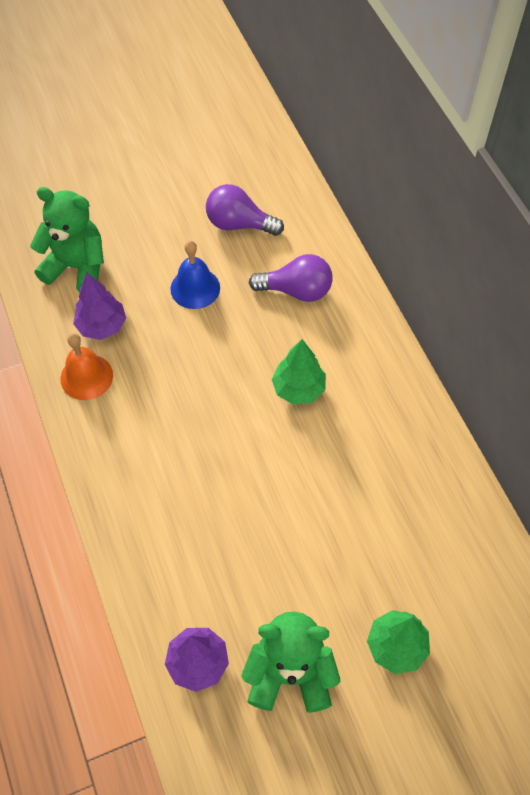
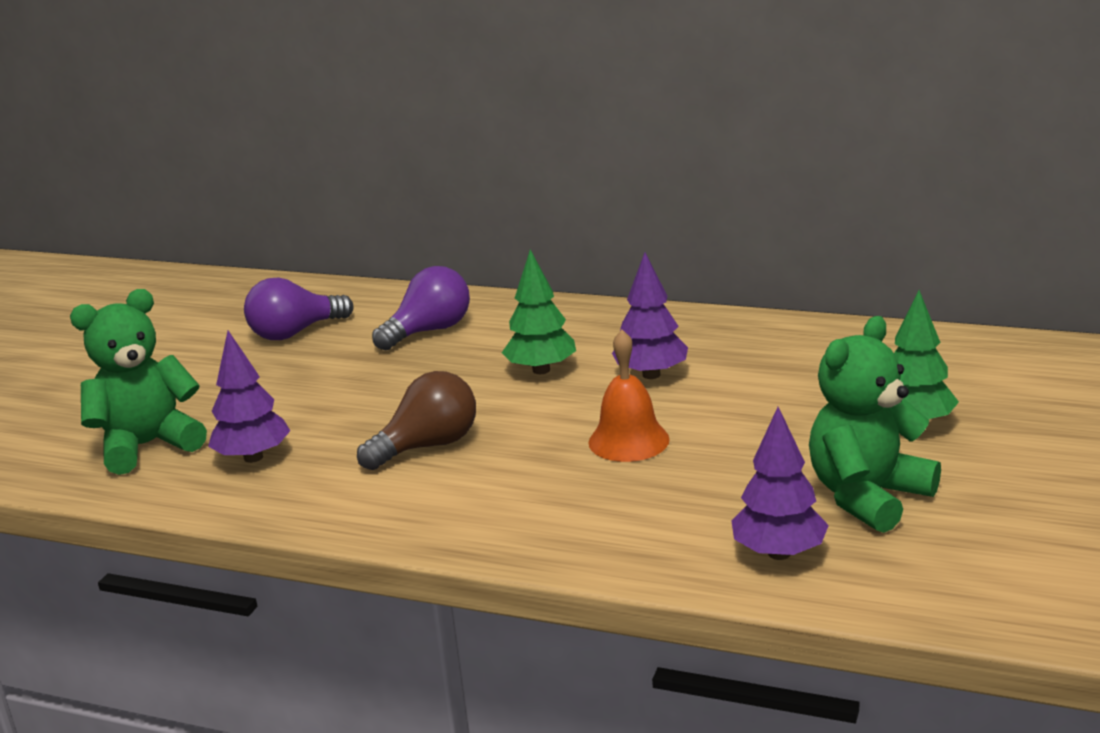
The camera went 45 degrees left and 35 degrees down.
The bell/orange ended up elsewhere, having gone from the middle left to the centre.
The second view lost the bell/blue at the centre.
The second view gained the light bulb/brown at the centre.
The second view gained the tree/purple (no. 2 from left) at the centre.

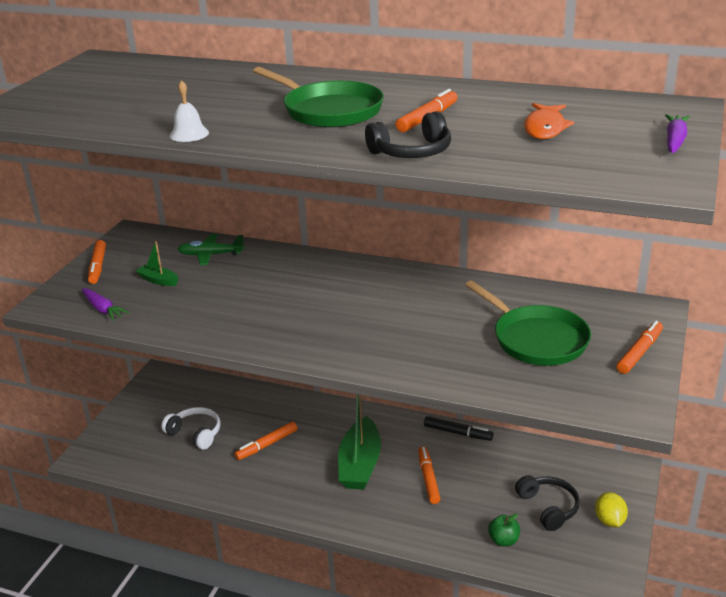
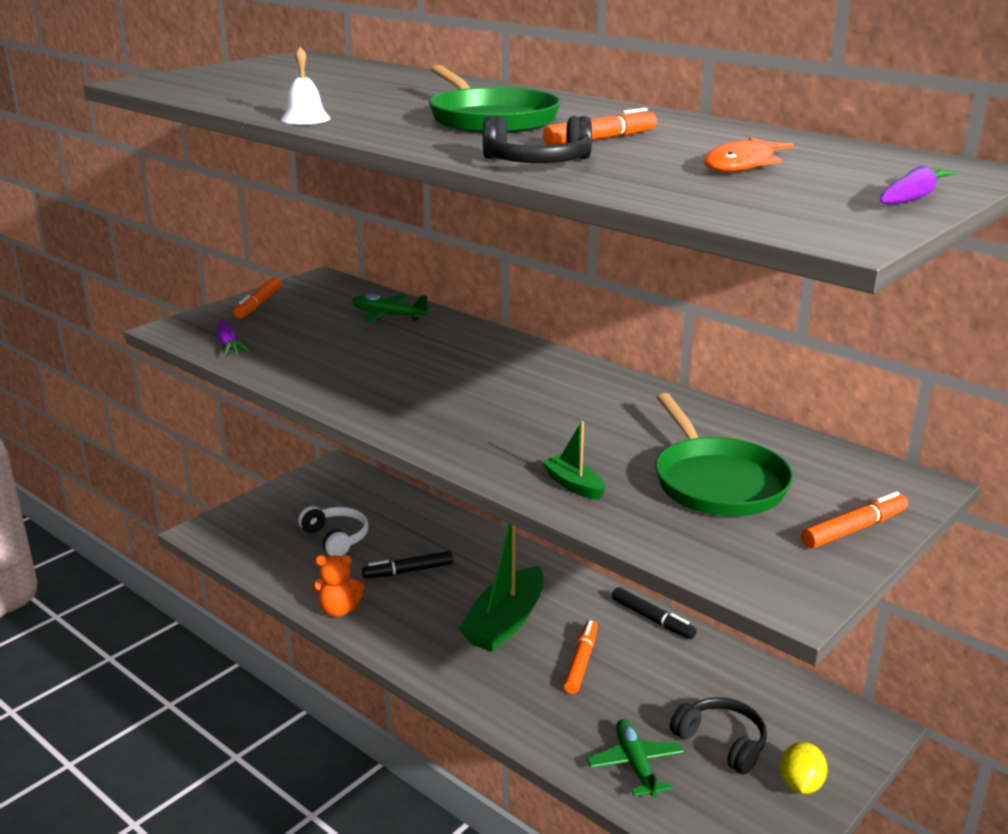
The camera went 20 degrees right and 5 degrees down.
The boat/green (no. 1 from left in the first image) ended up elsewhere, having gone from the middle left to the centre.
What was the marker/orange (no. 2 from left) at the bottom centre turned into the marker/black (no. 1 from left) at the bottom centre.
Where the apple/green stood at the bottom right, the plane/green (no. 2 from left) came to stand at the bottom centre.
The headphones/black (no. 2 from left) at the bottom right ended up facing another way, 45 degrees counterclockwise from before.
The second view gained the teddy bear/orange at the bottom centre.

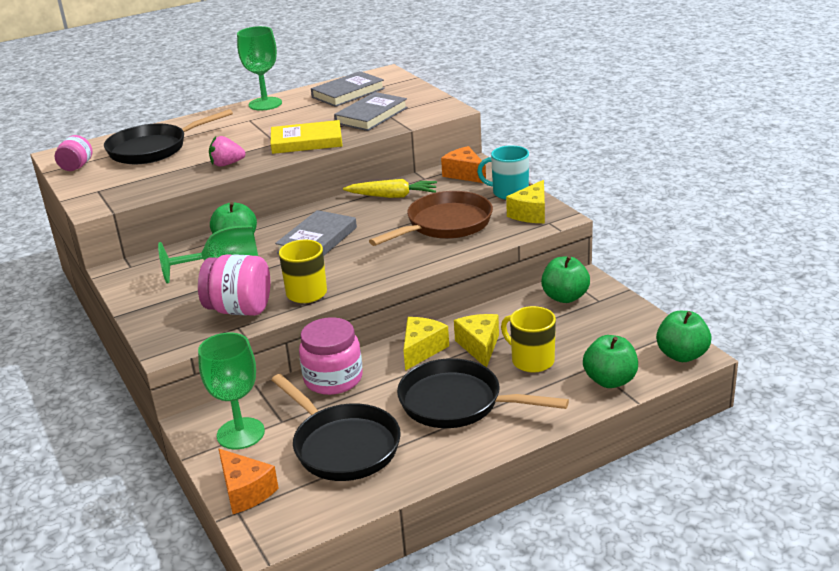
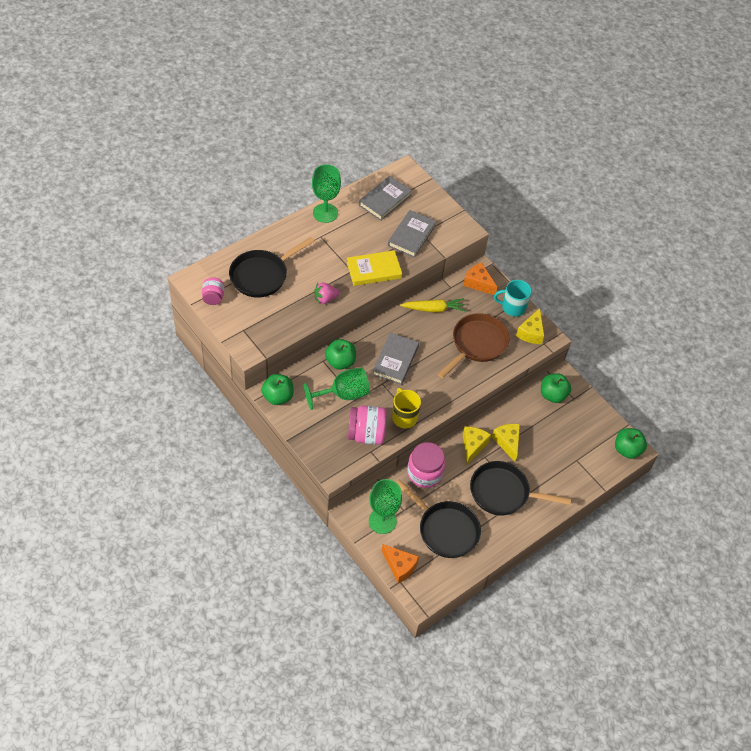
The camera went 15 degrees left and 25 degrees up.
The second view lost the mug/yellow (no. 2 from left) at the centre.
The apple/green (no. 3 from left in the first image) ended up elsewhere, having gone from the middle right to the centre.

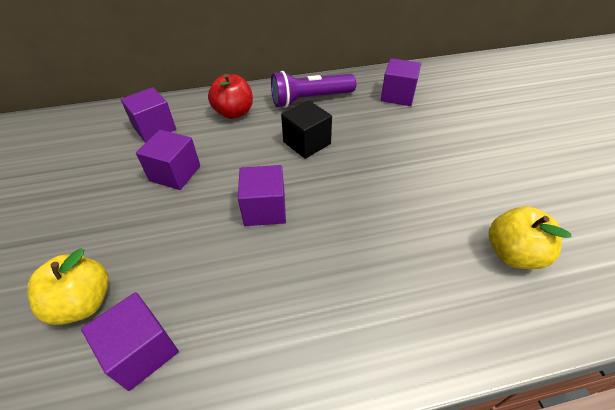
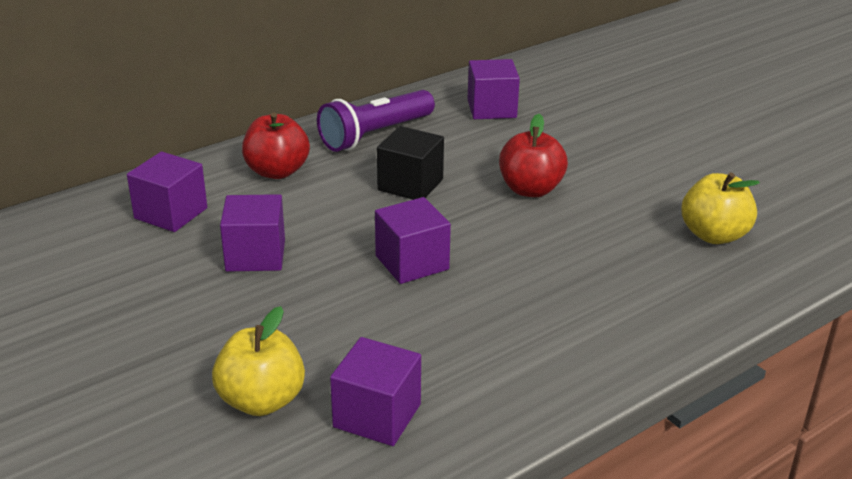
The camera went 25 degrees left and 15 degrees down.
The second view gained the apple/red (no. 2 from left) at the top centre.

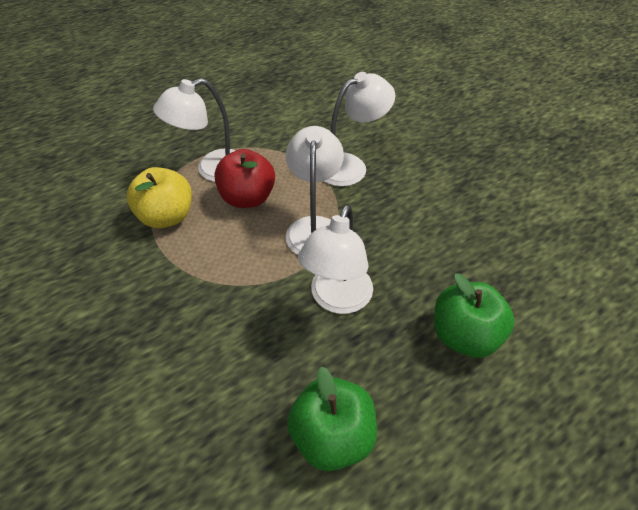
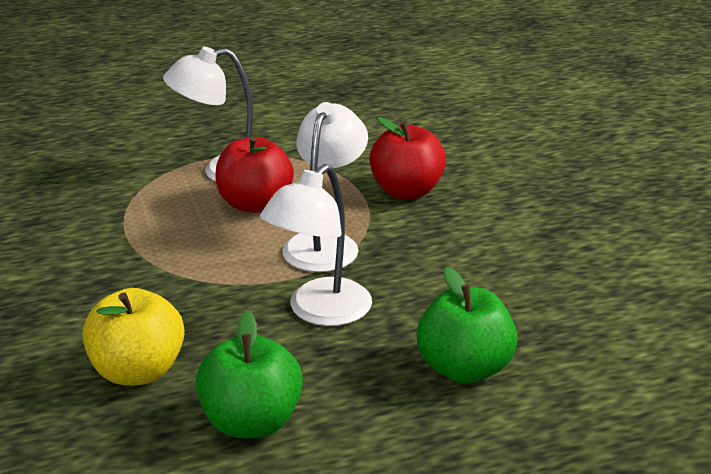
The camera went 15 degrees right and 20 degrees down.
The apple/yellow ended up elsewhere, having gone from the middle left to the bottom left.
Where the lamp/white (no. 4 from left) stood at the top centre, the apple/red (no. 2 from left) came to stand at the centre.

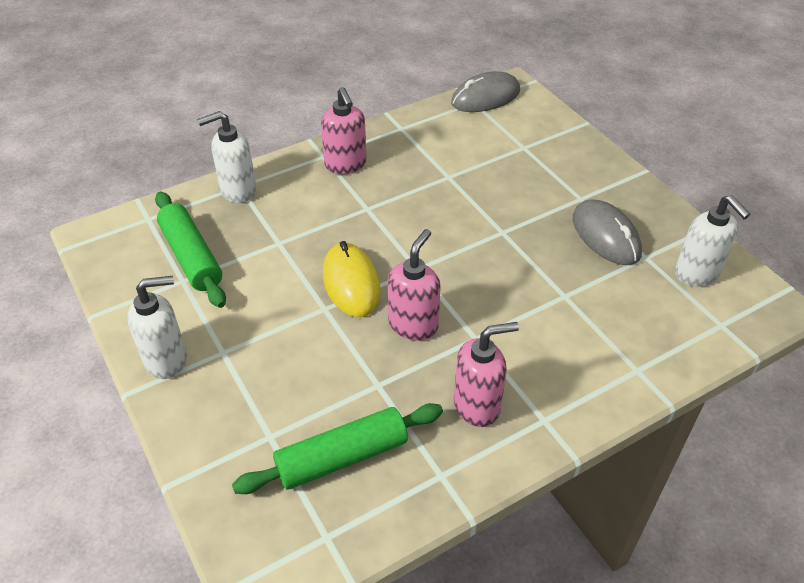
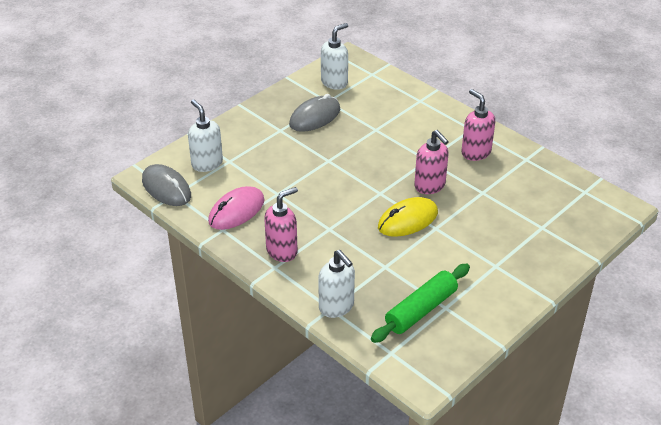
The camera went 105 degrees left and 5 degrees down.
The soap dispenser/white (no. 1 from left) ended up elsewhere, having gone from the middle left to the top left.
The second view lost the rolling pin/green (no. 2 from left) at the bottom centre.
The soap dispenser/pink (no. 2 from left) at the centre ended up facing another way, 135 degrees counterclockwise from before.
The second view gained the mouse/pink at the centre.

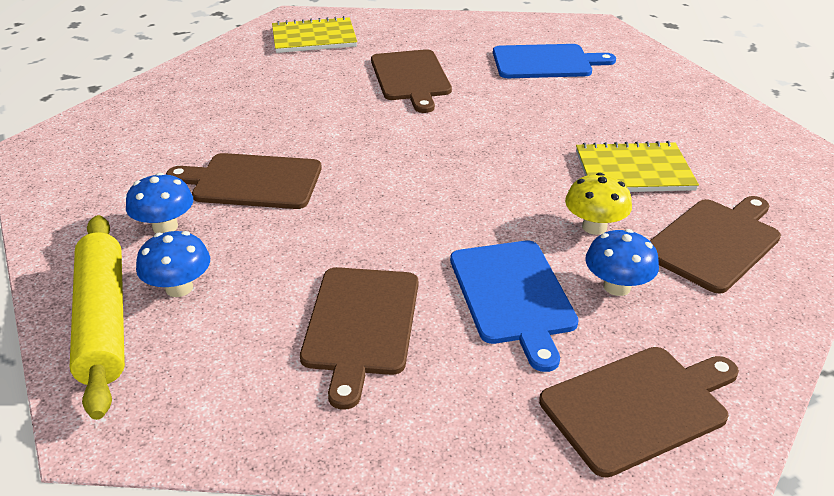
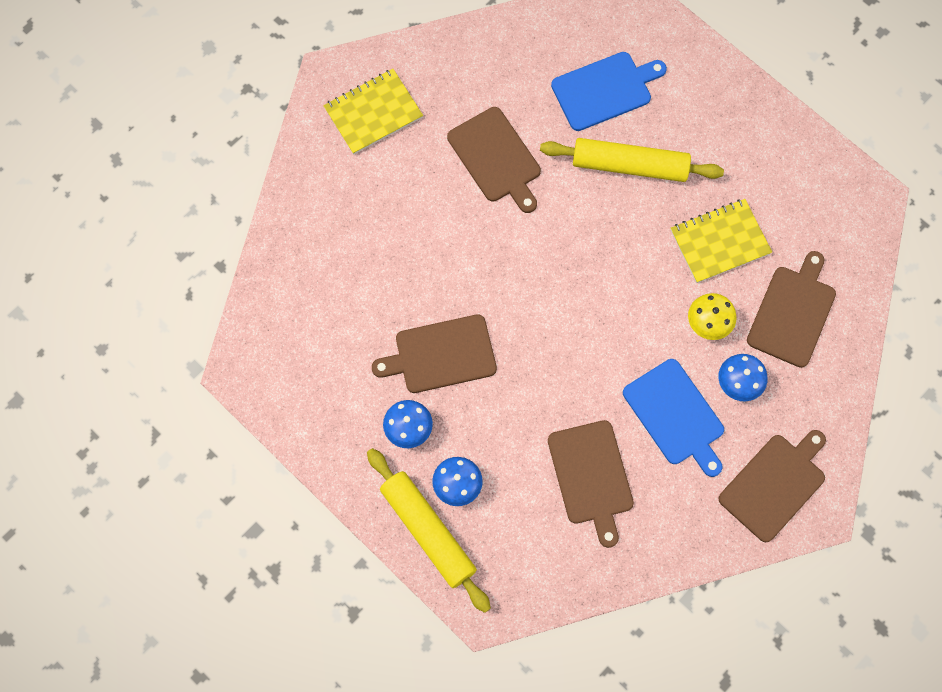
The camera went 20 degrees left and 35 degrees up.
The second view gained the rolling pin/yellow (no. 2 from left) at the top right.

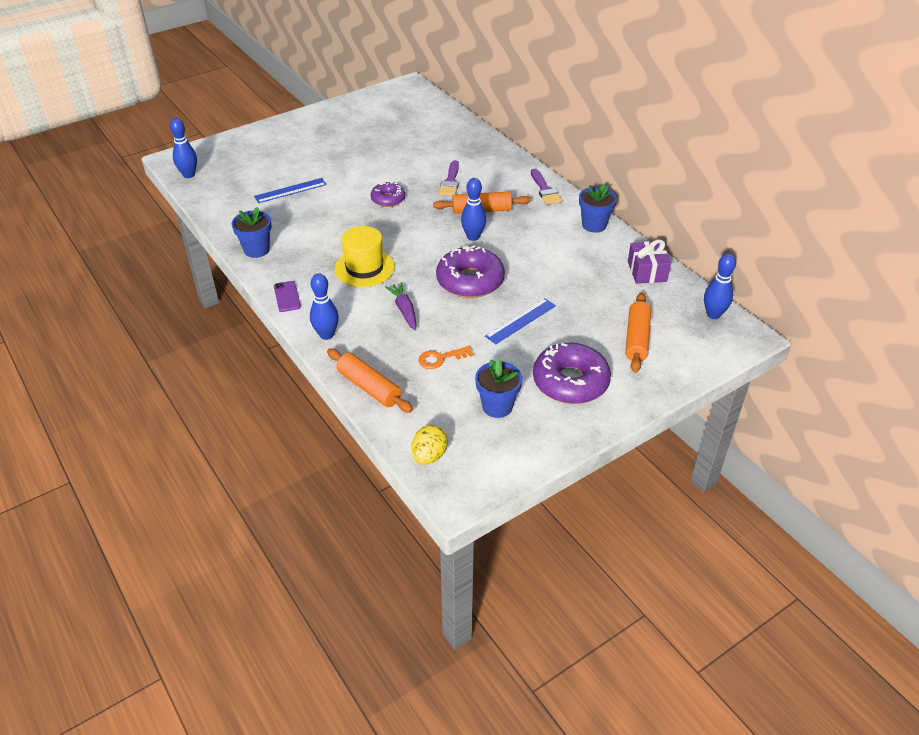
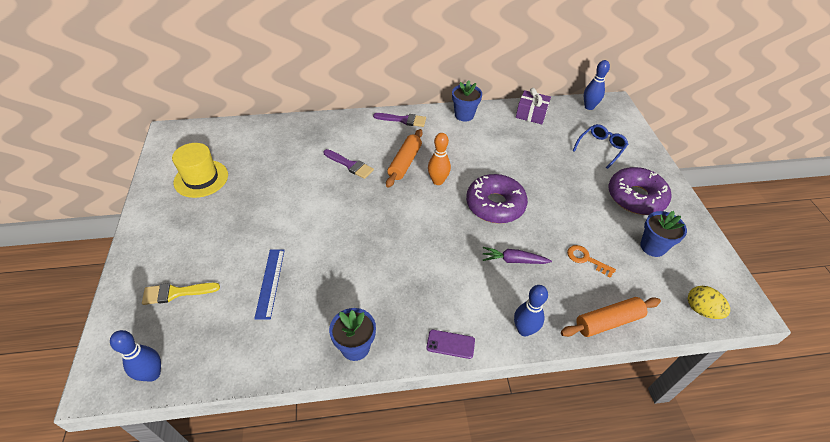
The camera went 65 degrees left and 5 degrees up.
The hat/yellow ended up elsewhere, having gone from the centre to the middle left.
The second view lost the donut/purple (no. 1 from left) at the top centre.
The key/orange at the centre ended up facing another way, 120 degrees clockwise from before.
What was the bowling pin/blue (no. 3 from left) at the top centre turned into the bowling pin/orange at the centre.
The second view lost the ruler/blue (no. 2 from left) at the centre.
Where the rolling pin/orange (no. 3 from left) stood at the middle right, the glasses/blue came to stand at the top right.
The second view gained the brush/yellow at the middle left.

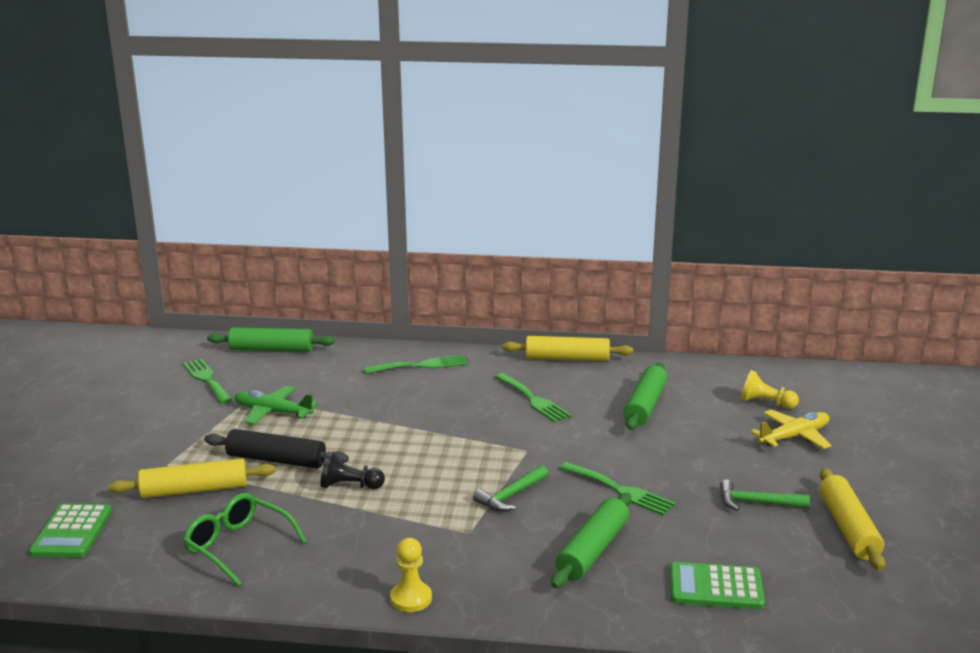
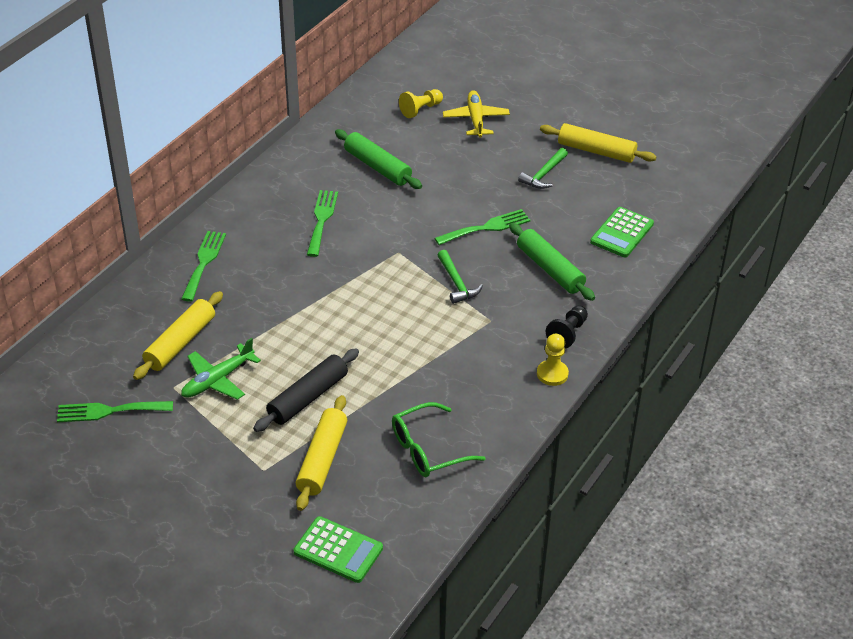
The camera went 65 degrees left and 20 degrees up.
The second view lost the rolling pin/green (no. 1 from left) at the middle left.
The pawn/black ended up elsewhere, having gone from the bottom centre to the centre.
The fork/green (no. 3 from left) at the centre ended up facing another way, 75 degrees counterclockwise from before.
The rolling pin/yellow (no. 2 from left in the first image) ended up elsewhere, having gone from the centre to the middle left.

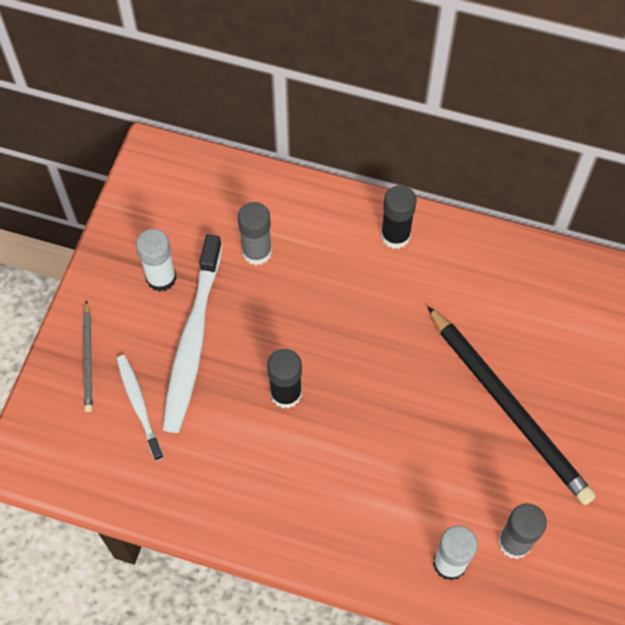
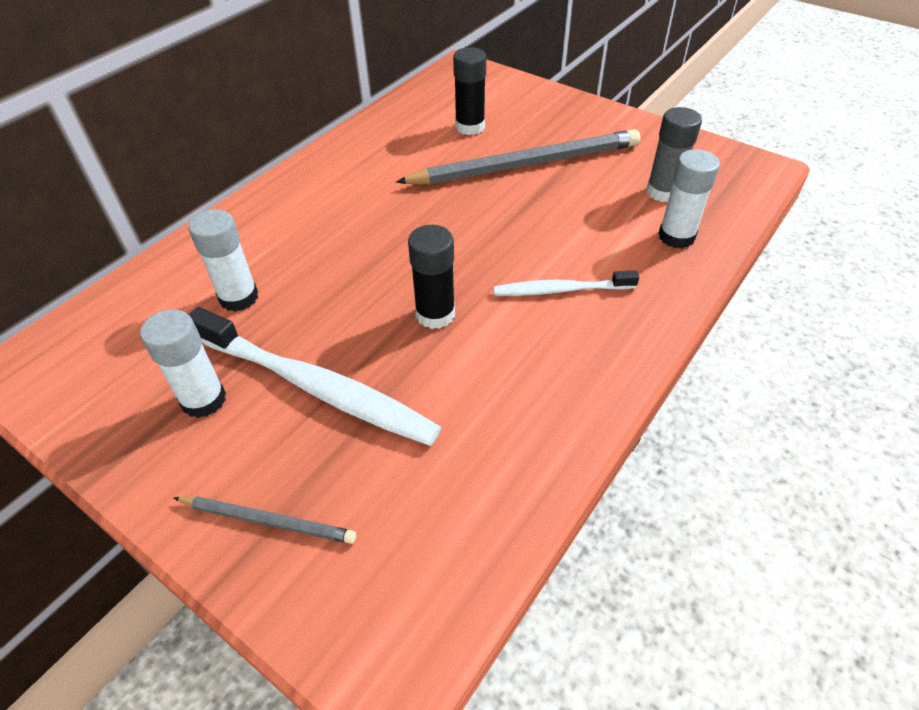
The camera went 70 degrees left and 15 degrees down.
The toothbrush/white (no. 1 from left in the first image) ended up elsewhere, having gone from the middle left to the centre.
What was the glue stick/grey (no. 1 from left) at the centre turned into the glue stick/white (no. 2 from left) at the middle left.
The glue stick/black (no. 2 from left) ended up elsewhere, having gone from the centre to the top centre.
What was the pencil/black at the middle right turned into the pencil/grey (no. 2 from left) at the top centre.

